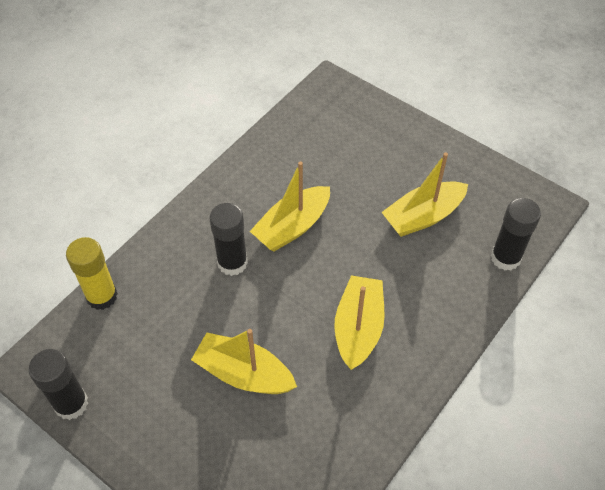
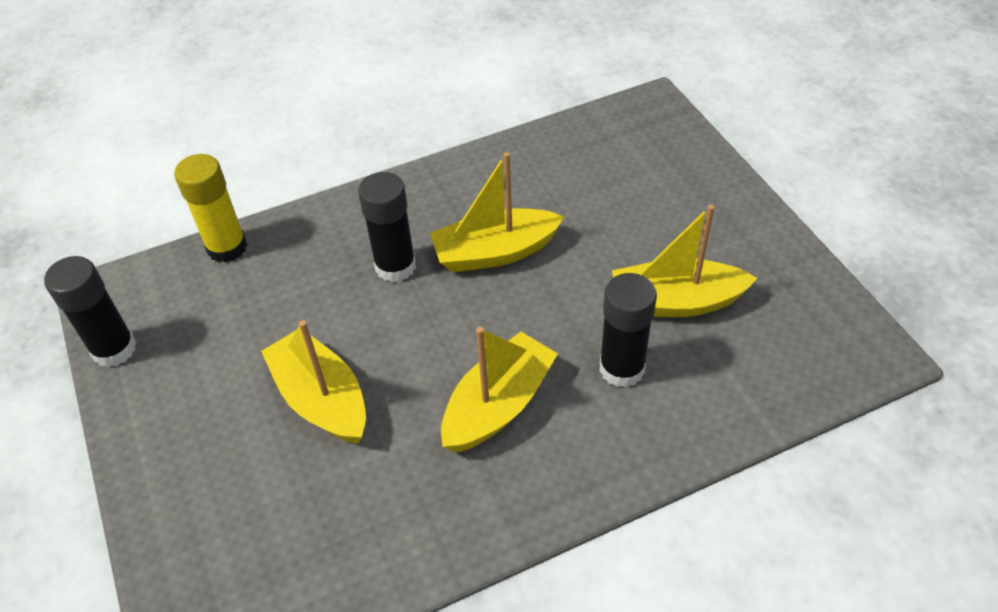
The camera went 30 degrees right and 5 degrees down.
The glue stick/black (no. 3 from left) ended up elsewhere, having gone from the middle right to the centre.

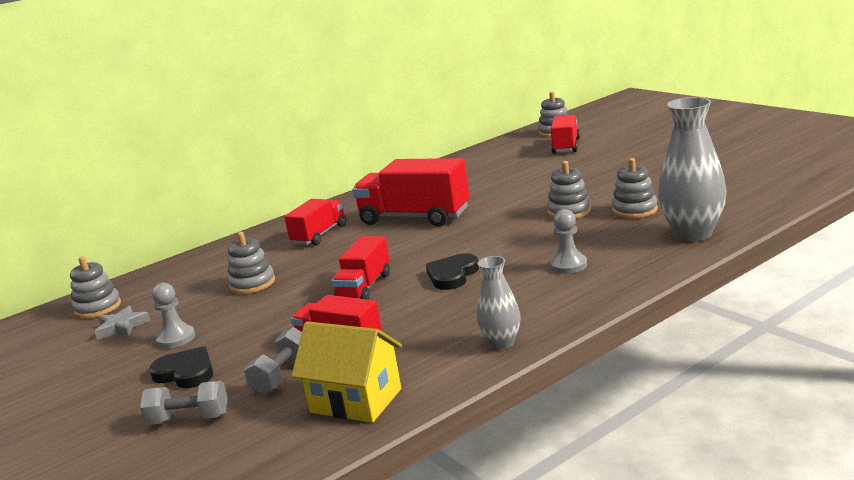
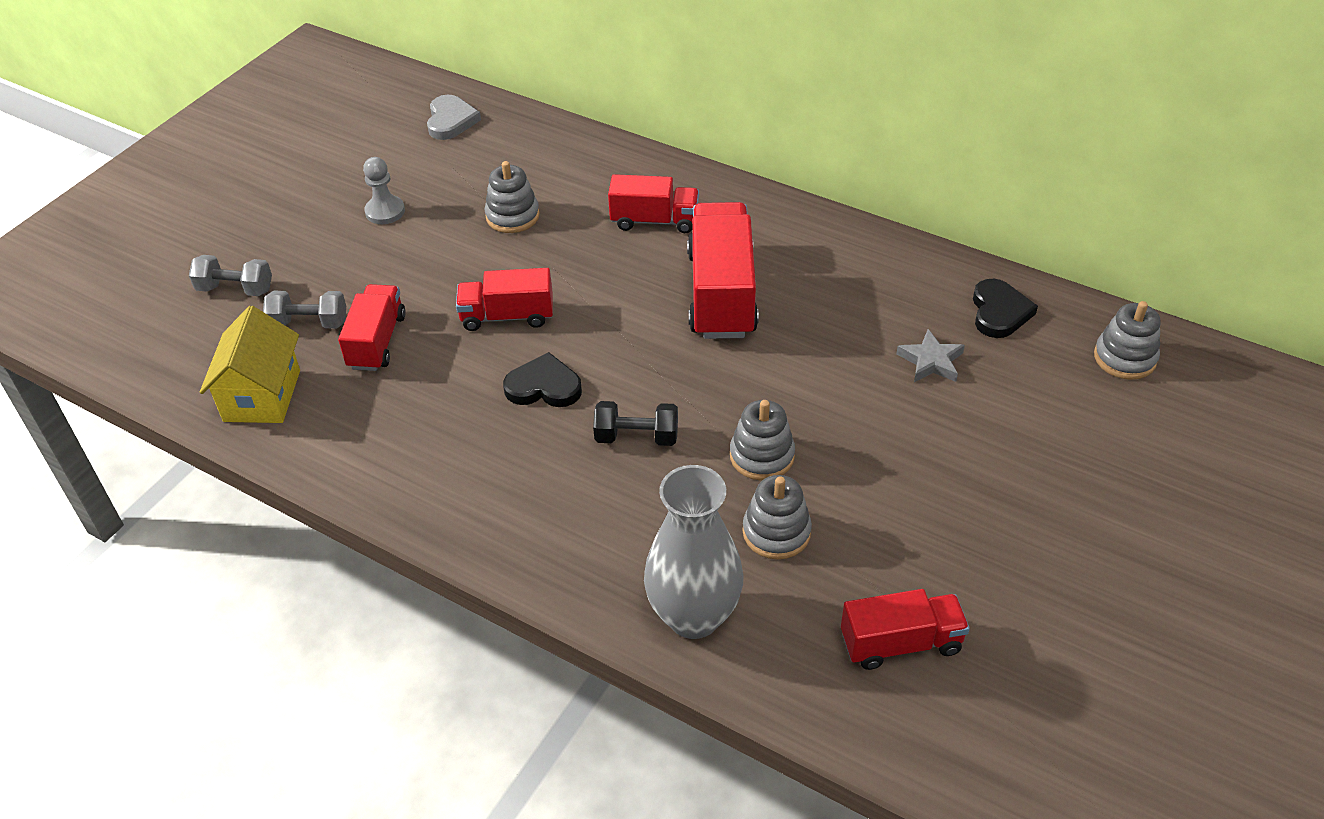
The camera went 65 degrees right and 25 degrees up.
Where the stacking toy/grey (no. 1 from left) stood at the middle left, the heart/grey came to stand at the top centre.
The star/grey ended up elsewhere, having gone from the bottom left to the middle right.
The dumbbell/grey (no. 1 from left) at the bottom left ended up facing another way, 60 degrees counterclockwise from before.
The heart/black (no. 1 from left in the first image) ended up elsewhere, having gone from the bottom left to the middle right.
The second view lost the vase/grey (no. 1 from left) at the centre.
The second view lost the pawn/grey (no. 2 from left) at the centre.
The truck/red (no. 5 from left) ended up elsewhere, having gone from the top centre to the bottom right.
The second view gained the dumbbell/black at the centre.

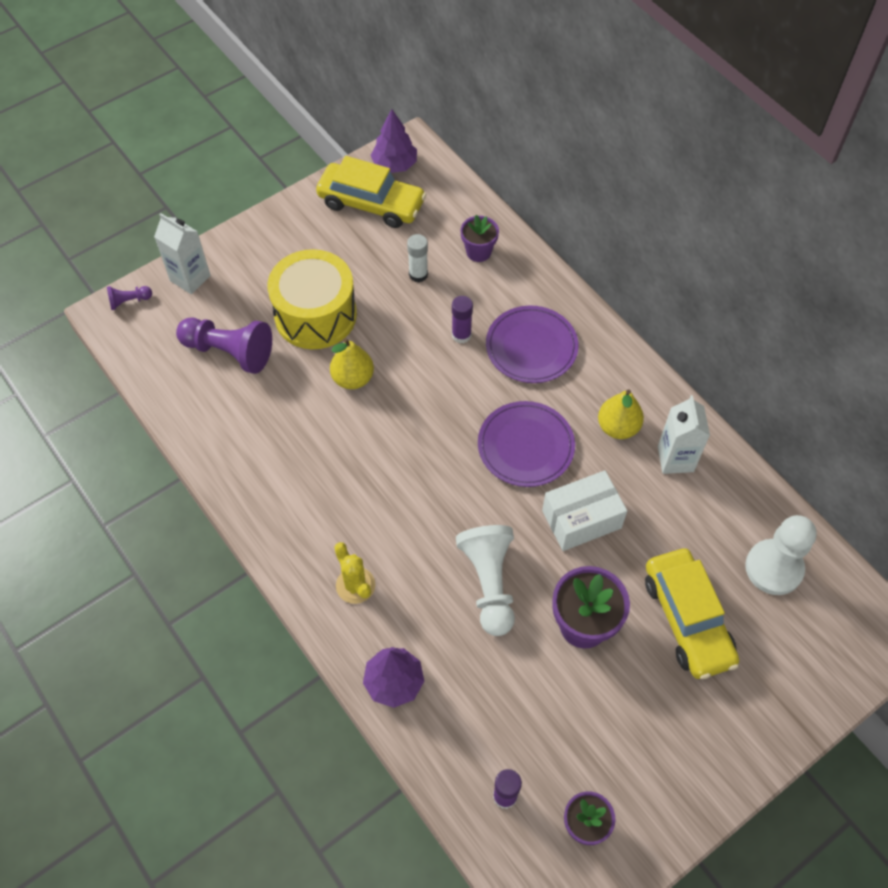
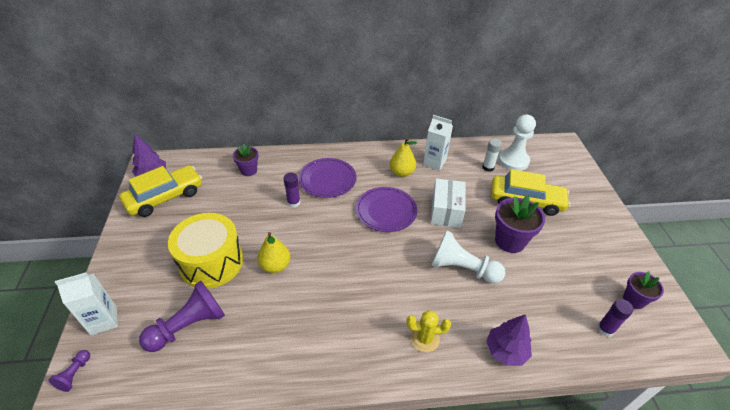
The camera went 60 degrees left and 15 degrees down.
The glue stick/white ended up elsewhere, having gone from the top centre to the middle right.

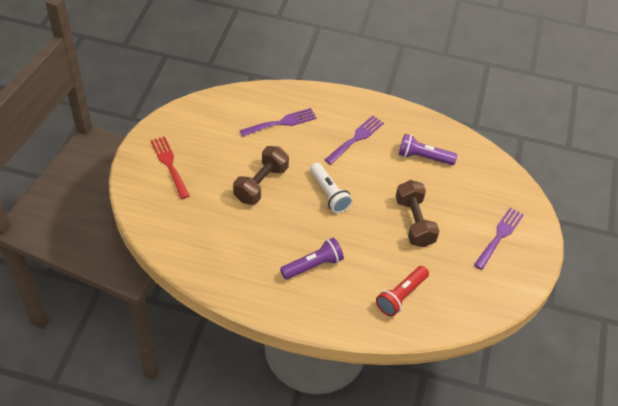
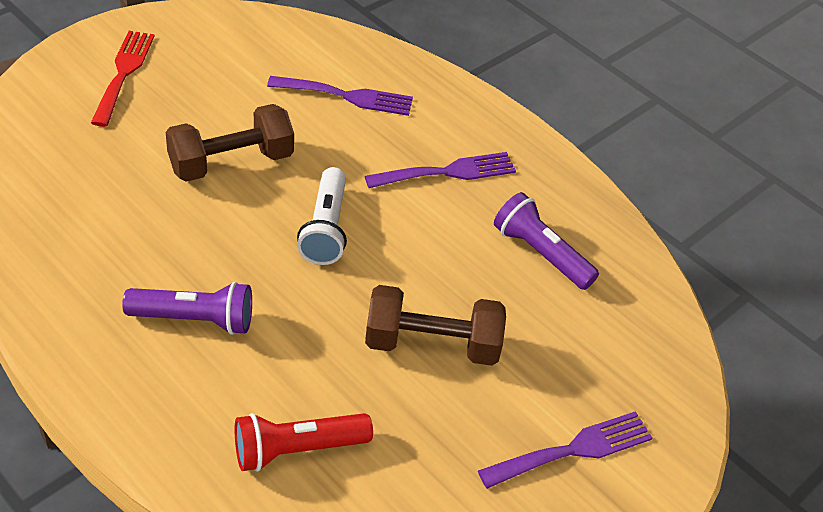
The camera went 30 degrees right and 5 degrees down.
The dumbbell/brown (no. 2 from left) at the middle right ended up facing another way, 75 degrees clockwise from before.

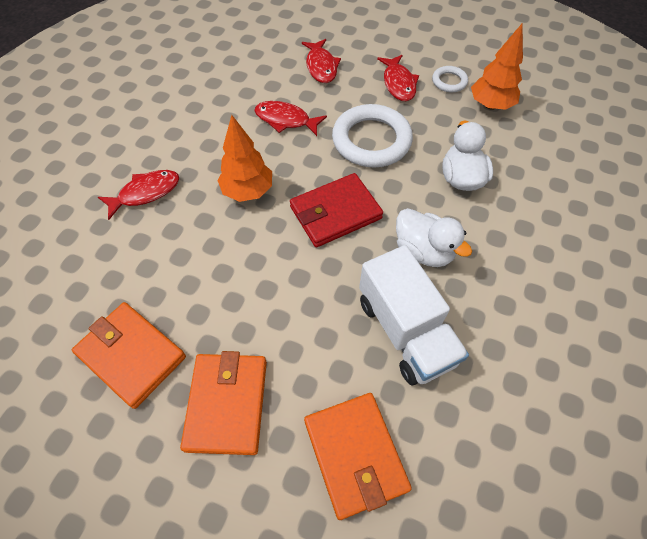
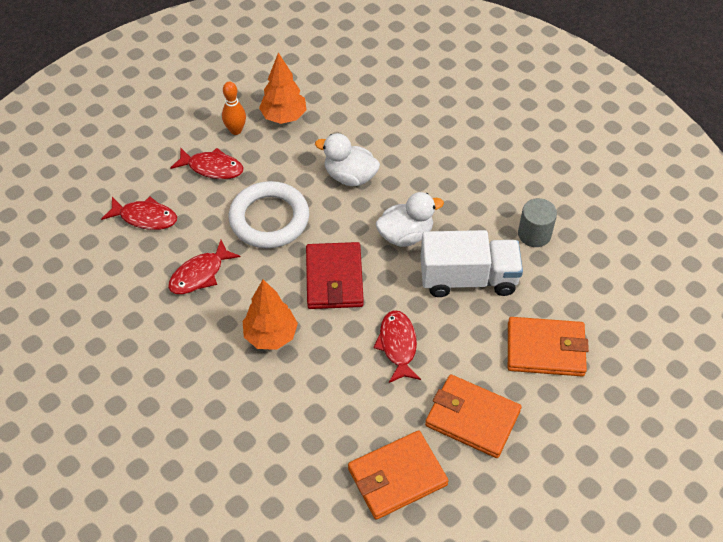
The camera went 65 degrees left and 5 degrees down.
The fish/red (no. 1 from left in the first image) ended up elsewhere, having gone from the middle left to the centre.
Where the ring/white (no. 2 from left) stood at the top right, the bowling pin/orange came to stand at the top left.
The second view gained the cylinder/grey at the middle right.

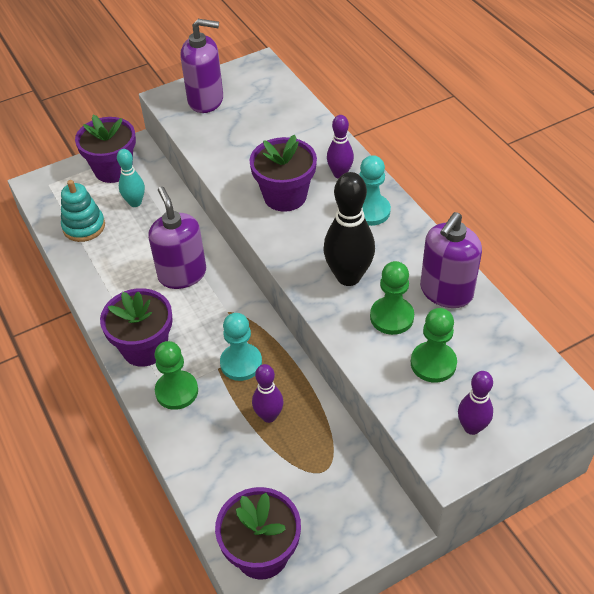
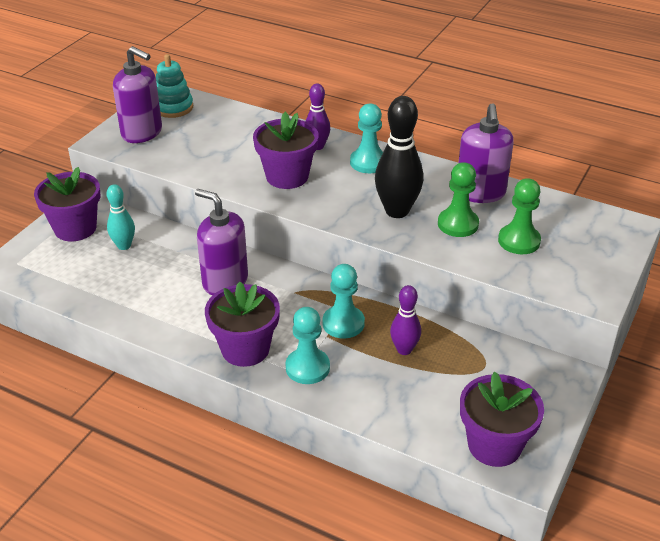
The camera went 35 degrees left and 10 degrees down.
The stacking toy/turquoise ended up elsewhere, having gone from the middle left to the top left.
What was the pawn/green (no. 1 from left) at the middle left turned into the pawn/turquoise (no. 1 from left) at the centre.
The soap dispenser/purple (no. 2 from left in the first image) at the top centre ended up facing another way, 60 degrees clockwise from before.
The second view lost the bowling pin/purple (no. 3 from left) at the bottom right.

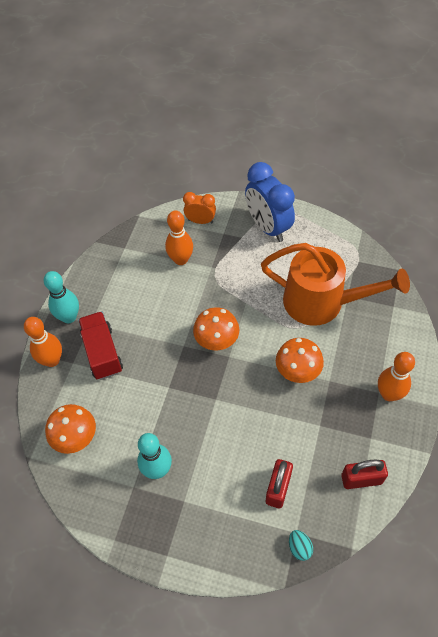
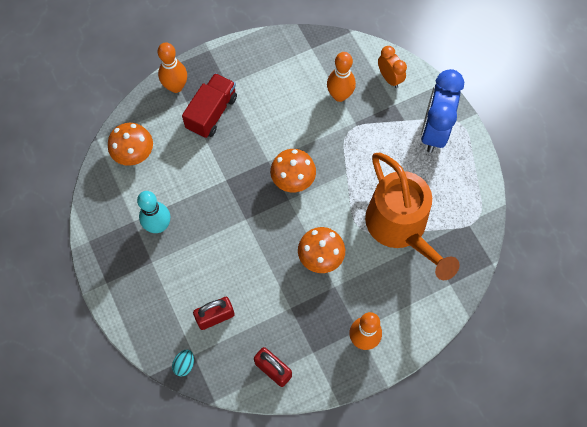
The camera went 45 degrees right and 10 degrees up.
The second view lost the bowling pin/turquoise (no. 1 from left) at the middle left.

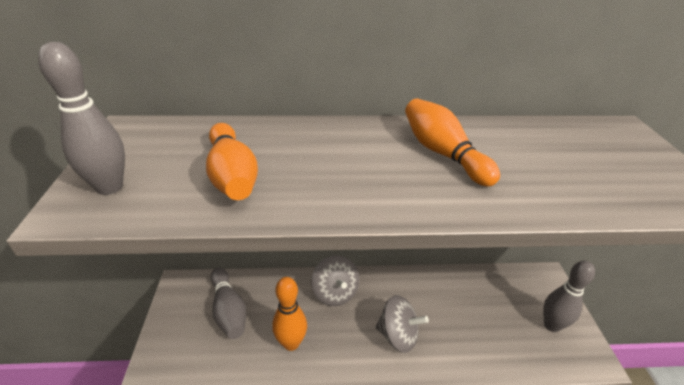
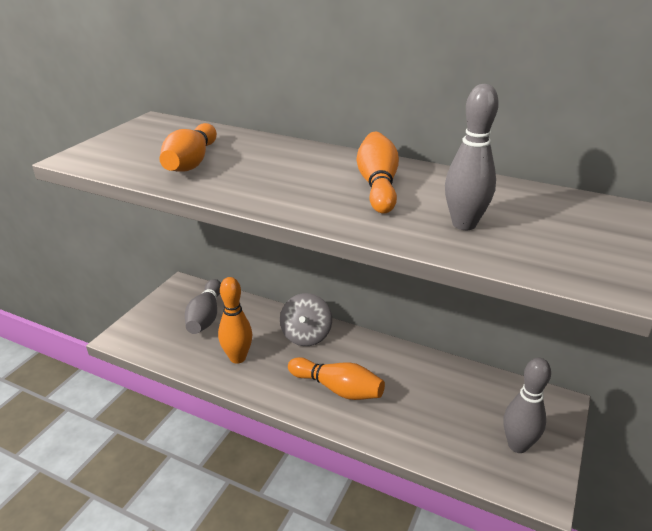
The camera went 30 degrees right and 5 degrees down.
The bowling pin/grey (no. 1 from left in the first image) ended up elsewhere, having gone from the top left to the top right.
Where the spinning top/grey (no. 2 from left) stood at the bottom centre, the bowling pin/orange (no. 3 from left) came to stand at the bottom centre.

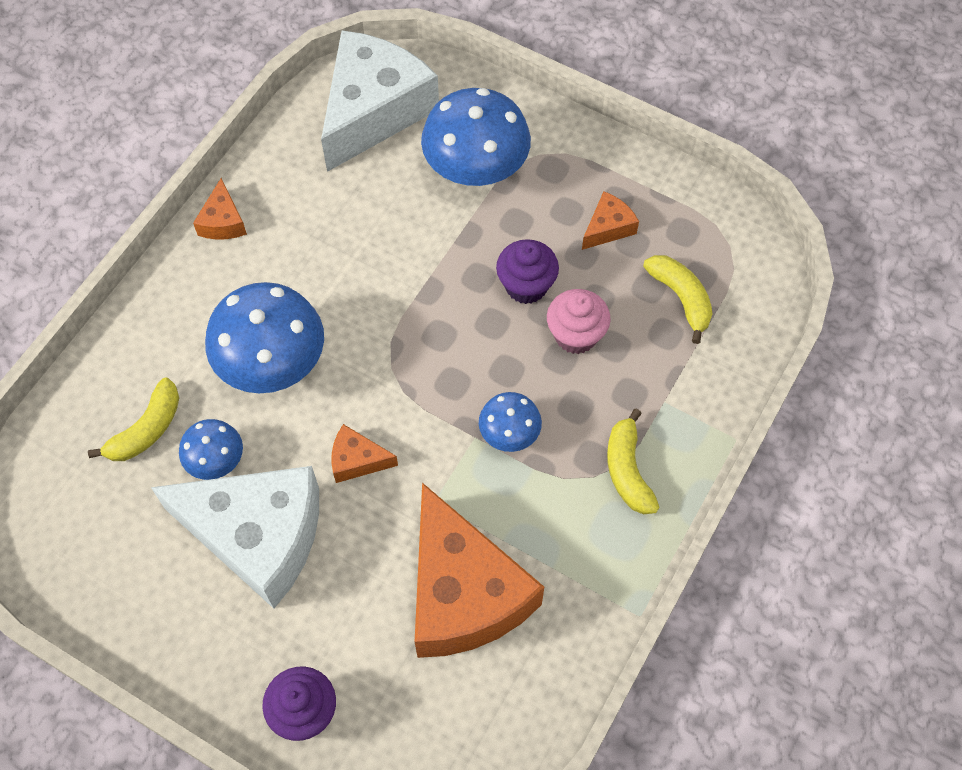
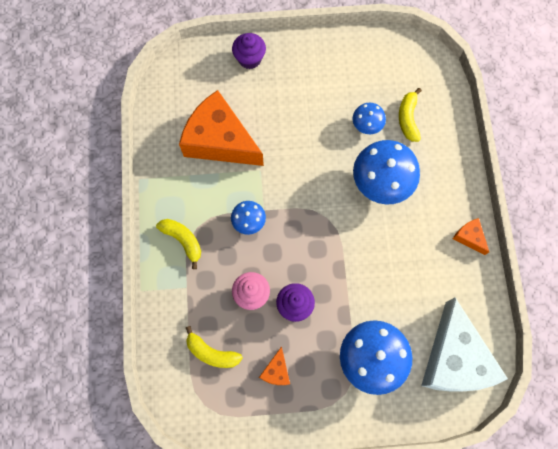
The camera went 145 degrees right and 10 degrees up.
The second view lost the cheese/white (no. 1 from left) at the bottom left.
The second view lost the cheese/orange (no. 2 from left) at the centre.

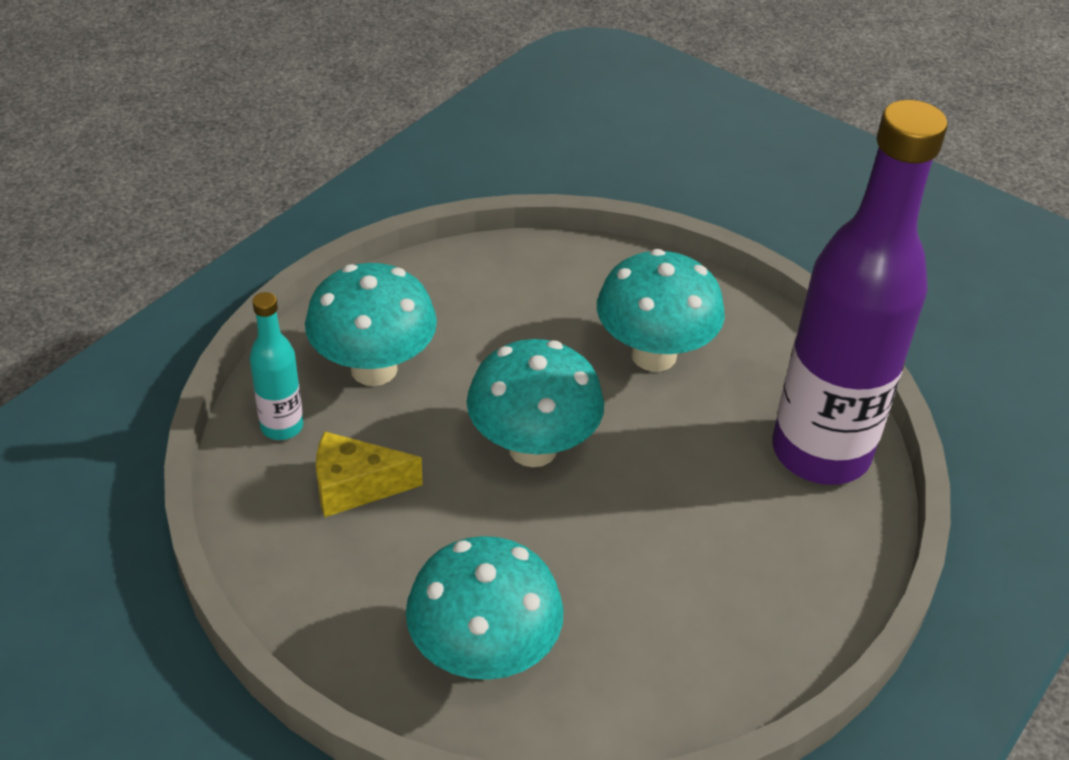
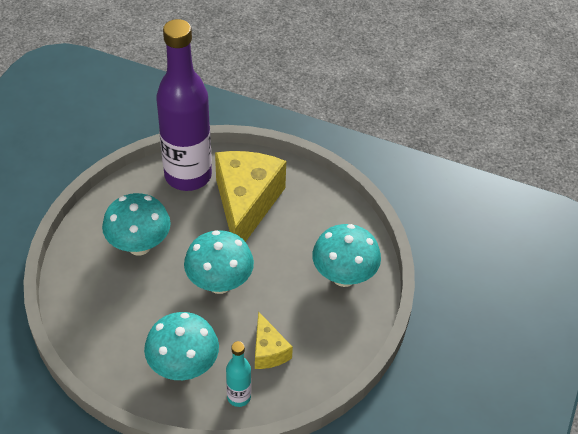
The camera went 105 degrees left and 5 degrees up.
The second view gained the cheese/yellow (no. 1 from left) at the centre.

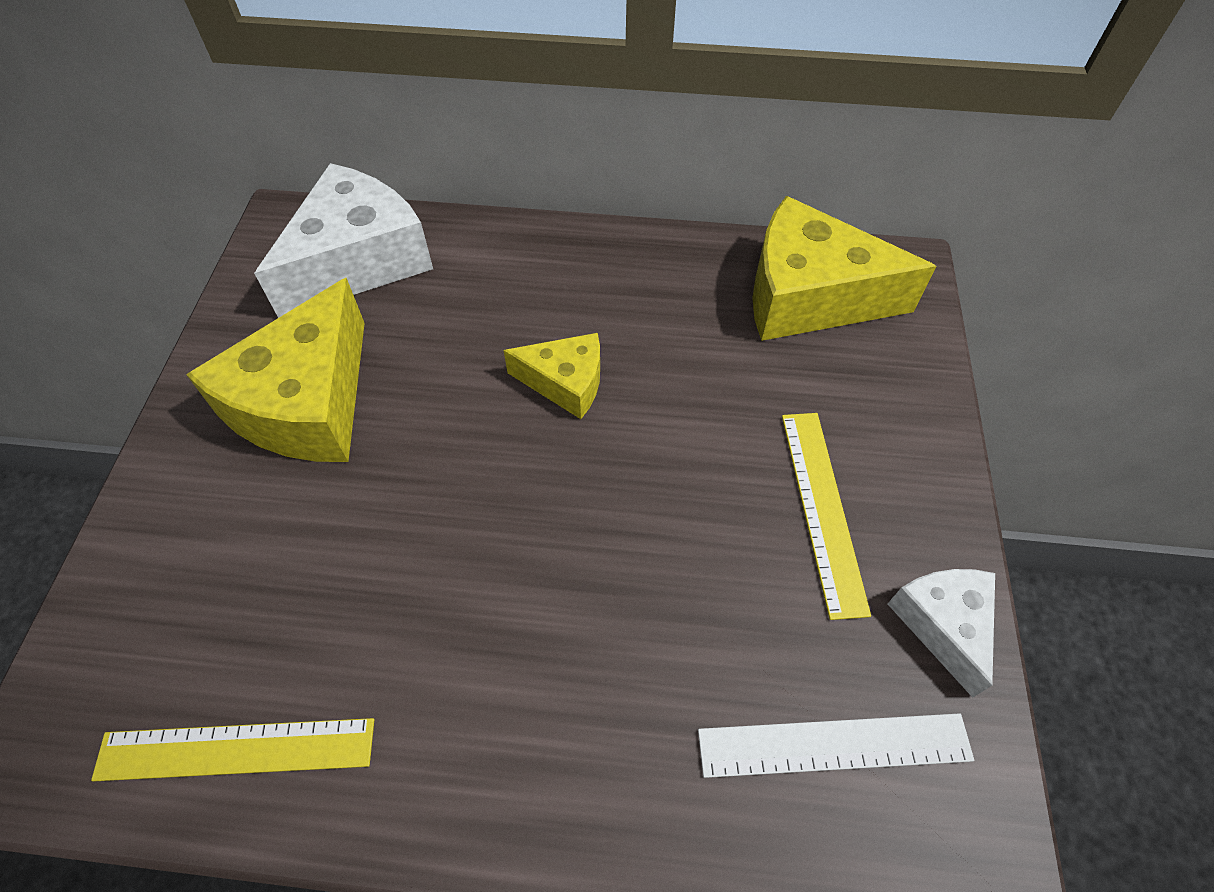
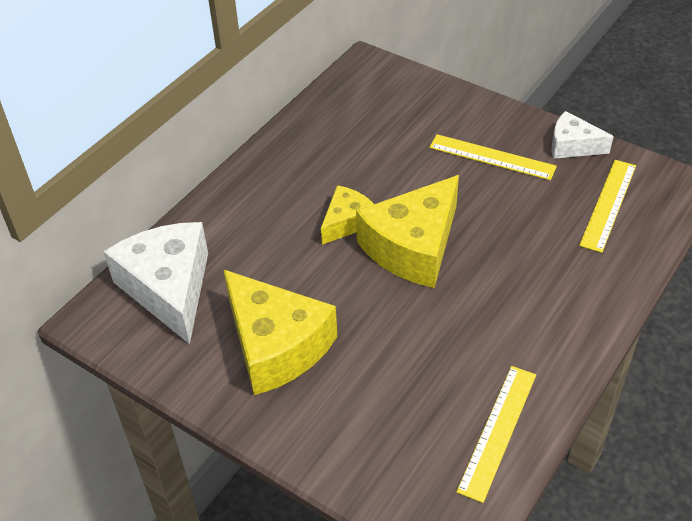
The camera went 60 degrees left and 10 degrees down.
What was the ruler/white at the bottom right turned into the ruler/yellow (no. 3 from left) at the middle right.
The cheese/yellow (no. 3 from left) ended up elsewhere, having gone from the top right to the centre.

